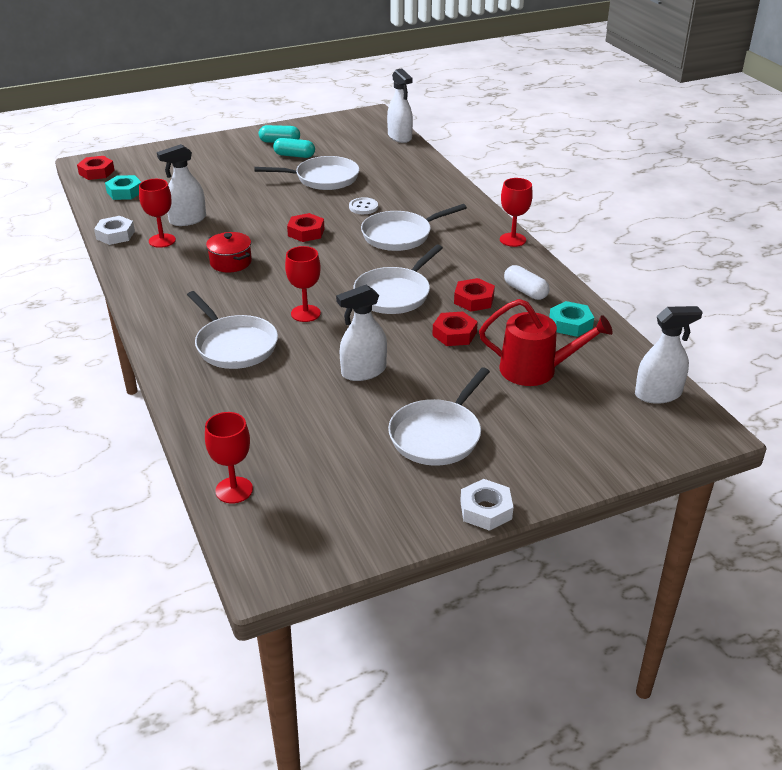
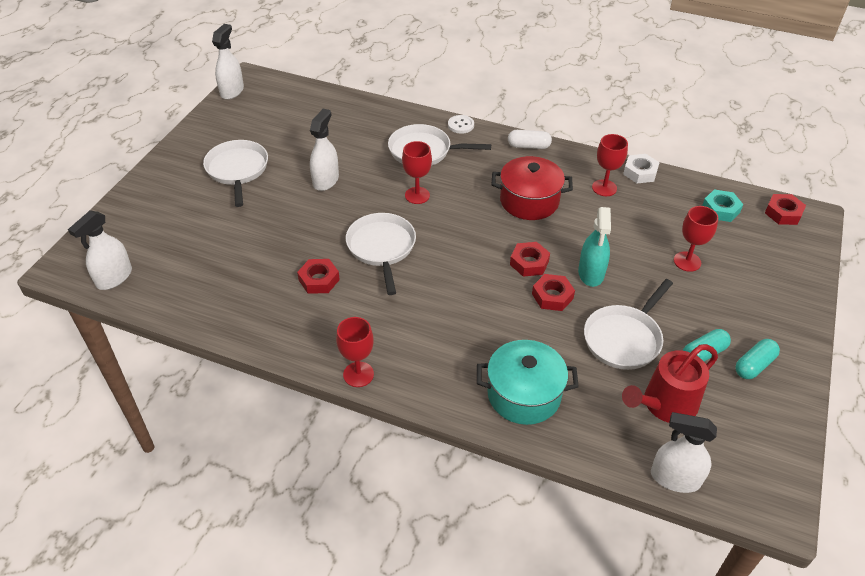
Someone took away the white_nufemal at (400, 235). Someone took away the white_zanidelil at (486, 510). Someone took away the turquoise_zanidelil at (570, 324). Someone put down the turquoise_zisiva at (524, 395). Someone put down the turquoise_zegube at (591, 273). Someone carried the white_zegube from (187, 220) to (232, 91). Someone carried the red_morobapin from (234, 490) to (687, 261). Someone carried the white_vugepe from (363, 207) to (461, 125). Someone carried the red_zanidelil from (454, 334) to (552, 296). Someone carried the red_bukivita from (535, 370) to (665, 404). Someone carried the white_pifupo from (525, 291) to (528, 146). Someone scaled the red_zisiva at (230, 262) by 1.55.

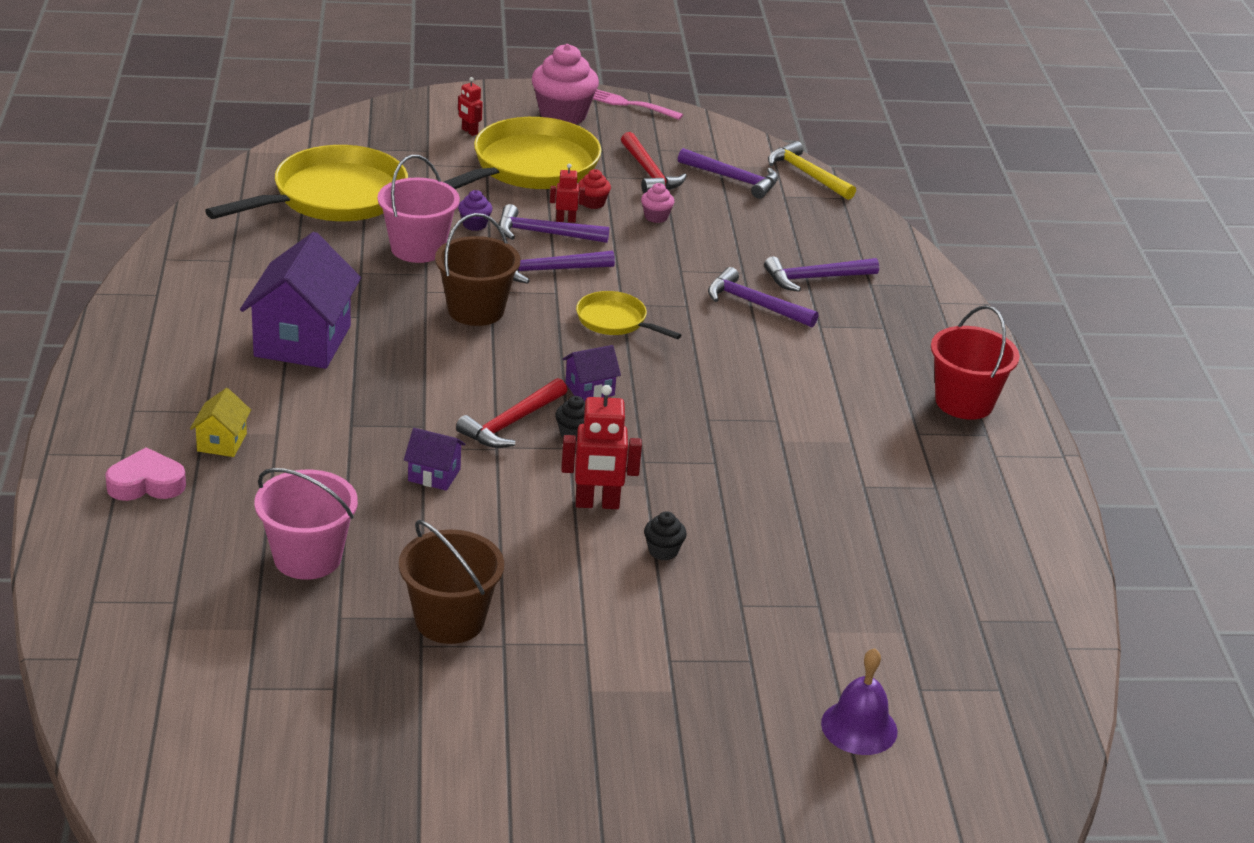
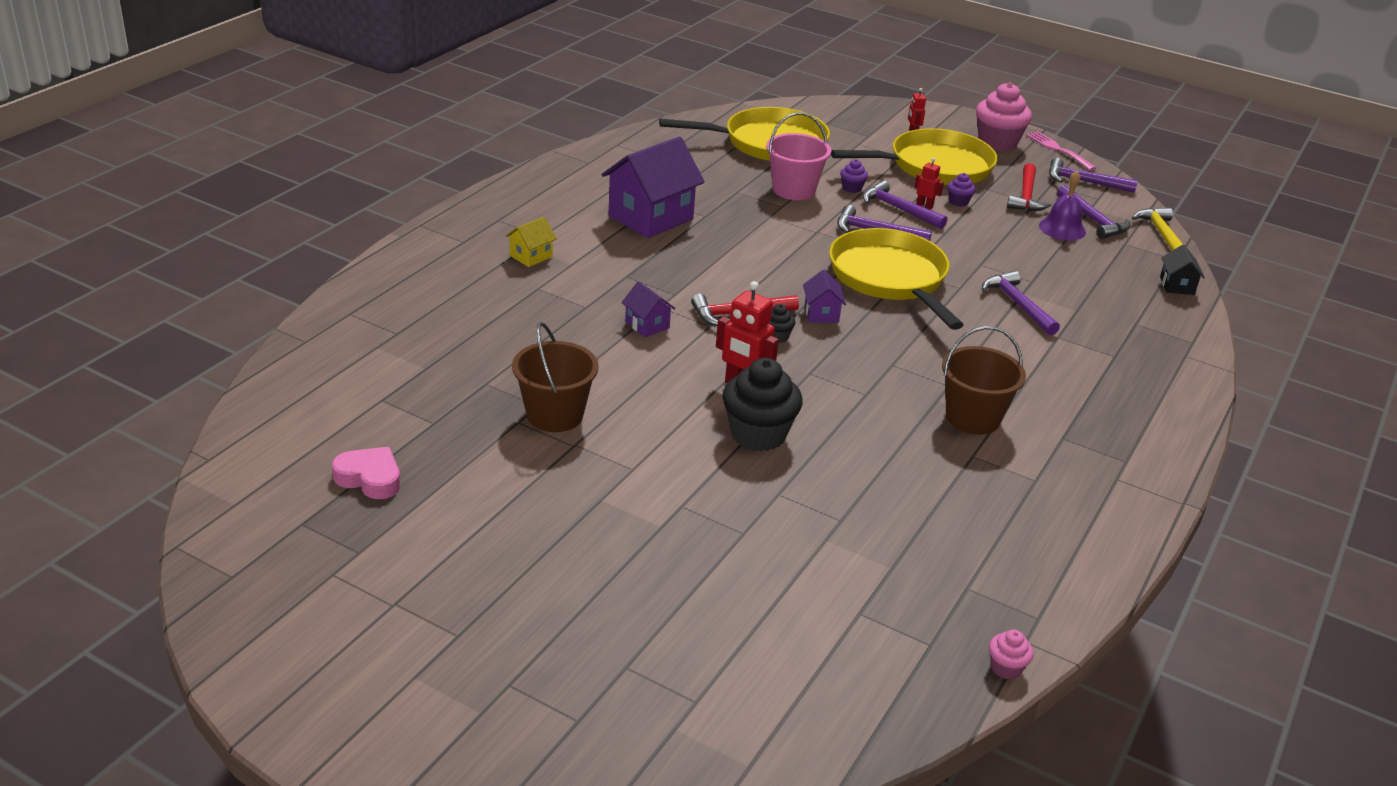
Someone took away the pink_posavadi at (307, 557). Someone took away the red_posavadi at (964, 402). Someone put down the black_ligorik at (1177, 286). Someone carried the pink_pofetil from (146, 483) to (370, 478). Someone carried the brown_posavadi from (476, 310) to (973, 418). Someone carried the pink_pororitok from (656, 217) to (1006, 668). Someone carried the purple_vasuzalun from (814, 278) to (1084, 182). Someone carried the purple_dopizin from (859, 727) to (1062, 228). Someone repainted the red_pororitok at (593, 203), which became the purple_pororitok at (958, 202). Someone rotated the purple_ligorik at (589, 389) by 75 degrees clockwise. Someone scaled the yellow_nufemal at (615, 321) by 2.02. Someone scaled the black_pororitok at (663, 551) by 2.16.

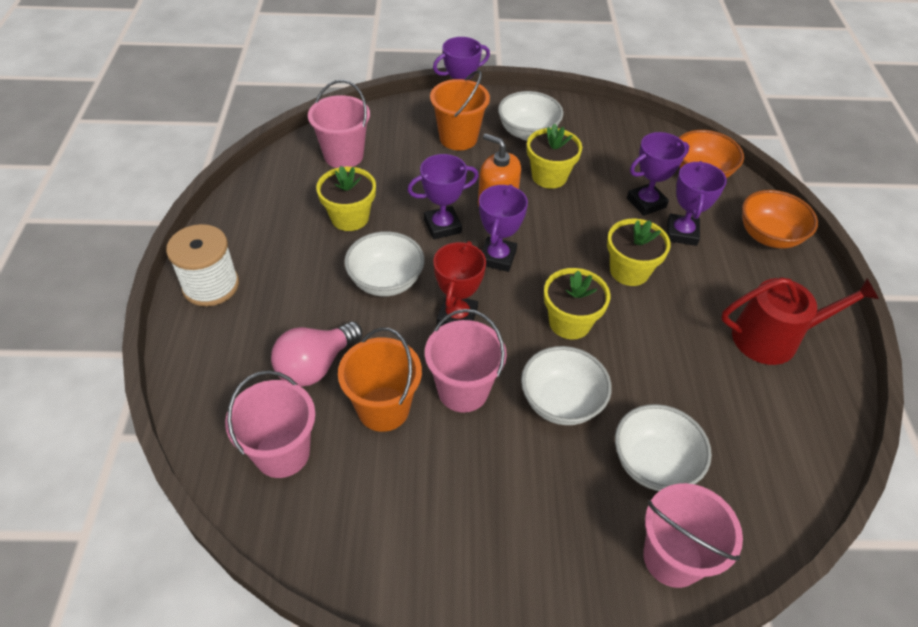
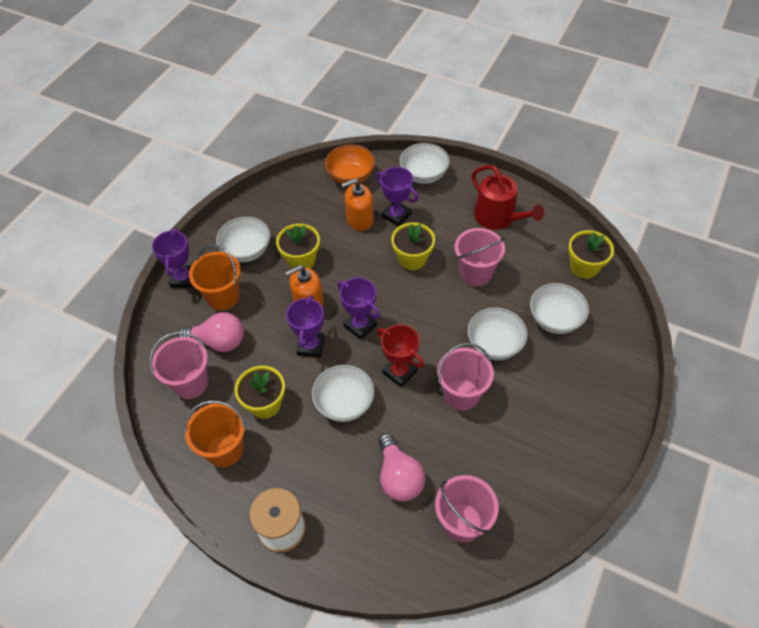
Someone put down the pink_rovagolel at (218, 341). Someone carried the orange_posavadi from (383, 408) to (224, 449). Someone carried the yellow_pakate from (570, 322) to (584, 267). Someone carried the pink_posavadi from (672, 558) to (475, 273). Someone swapped the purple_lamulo at (646, 203) for the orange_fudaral at (359, 219). Someone repainted the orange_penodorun at (769, 236), which became the white_penodorun at (423, 175). Someone rotated the red_bukivita at (773, 338) by 120 degrees clockwise.

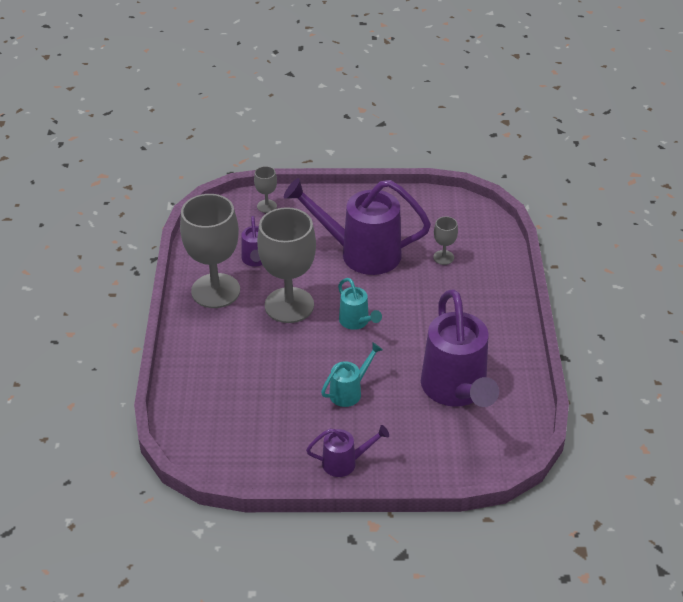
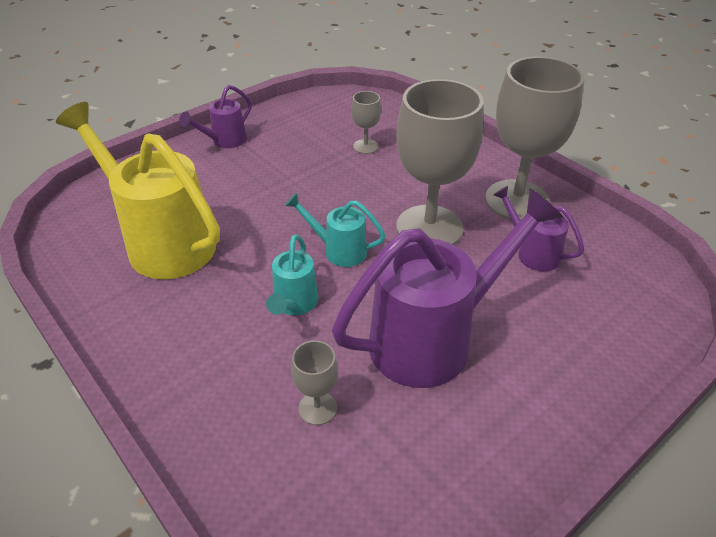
Someone carried the grey_morobapin from (267, 206) to (365, 146). Someone carried the turquoise_bukivita from (349, 391) to (294, 304). Someone repainted the purple_bukivita at (456, 390), which became the yellow_bukivita at (163, 242).

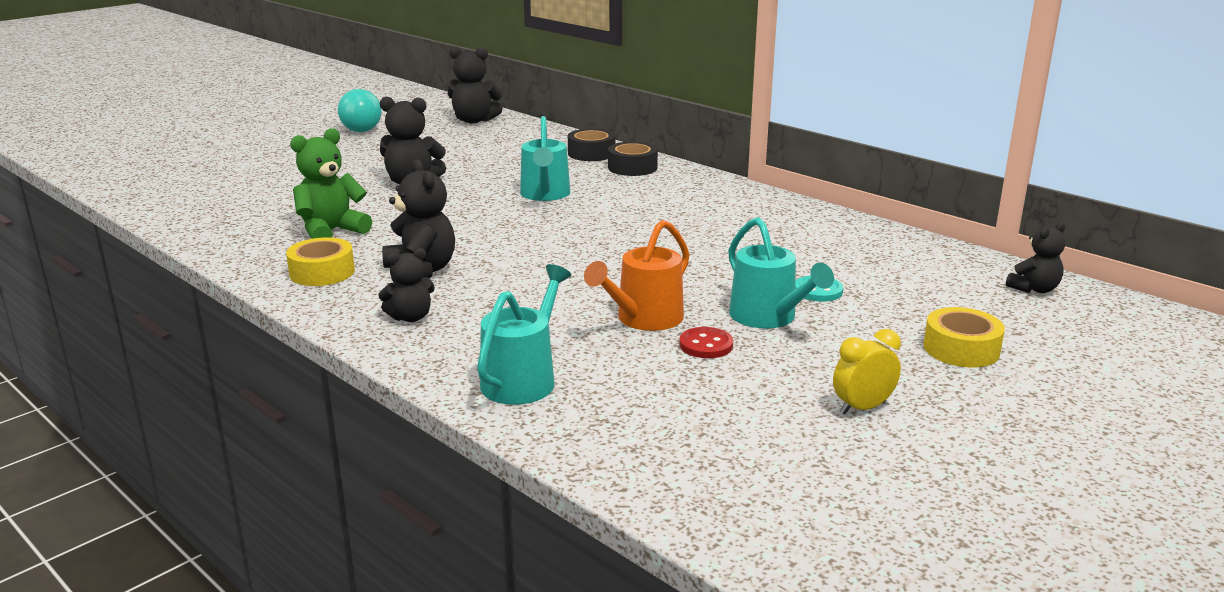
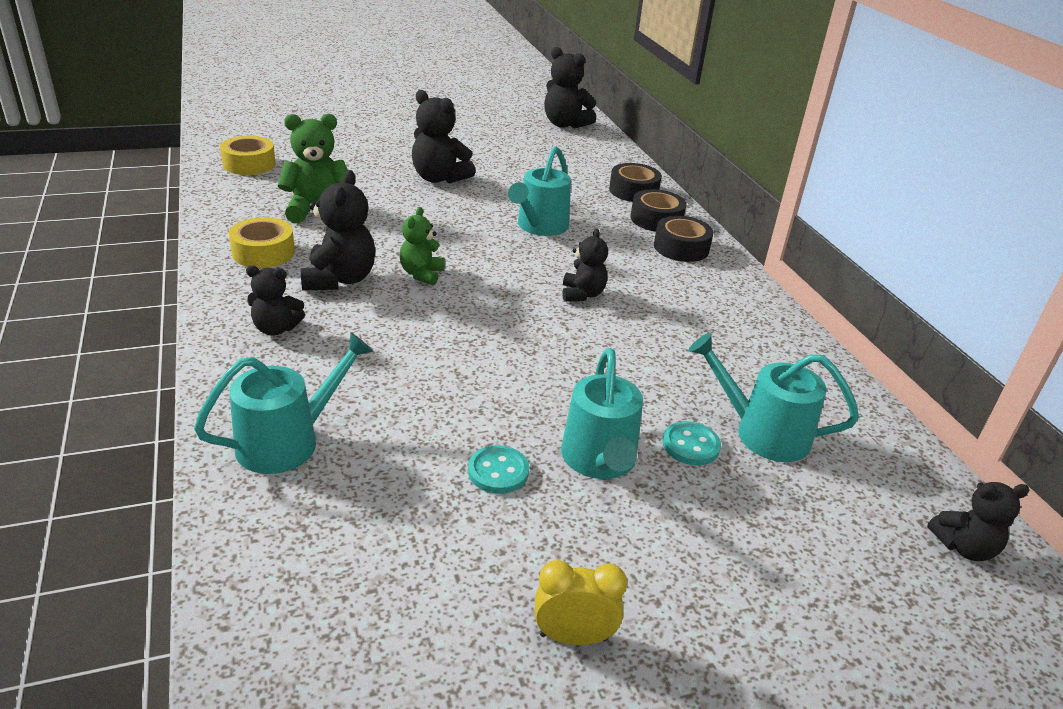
Someone took away the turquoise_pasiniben at (361, 131). Someone took away the orange_bukivita at (644, 319). Someone put down the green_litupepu at (421, 274). Someone put down the black_litupepu at (582, 294). Someone put down the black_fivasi at (681, 248). Someone put down the turquoise_bukivita at (763, 433). Someone carried the yellow_fivasi from (961, 349) to (249, 164). Someone repainted the red_vugepe at (706, 345), which became the turquoise_vugepe at (498, 471).

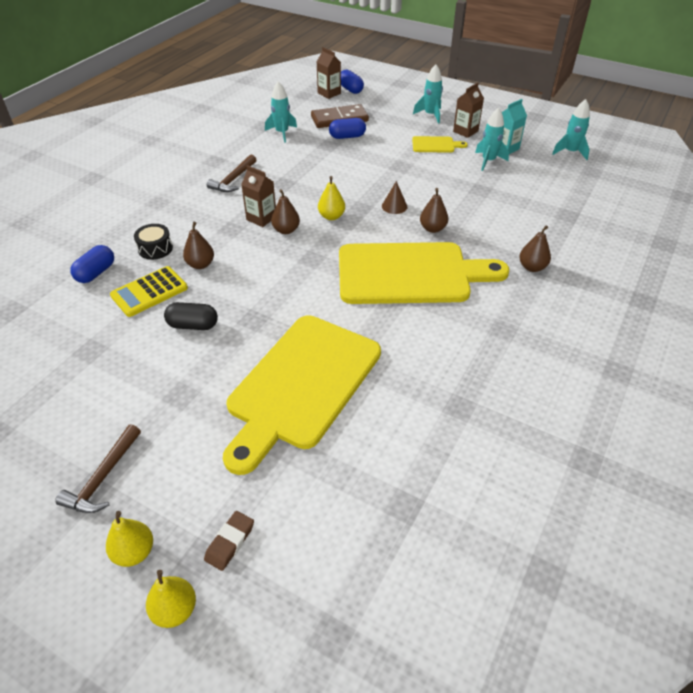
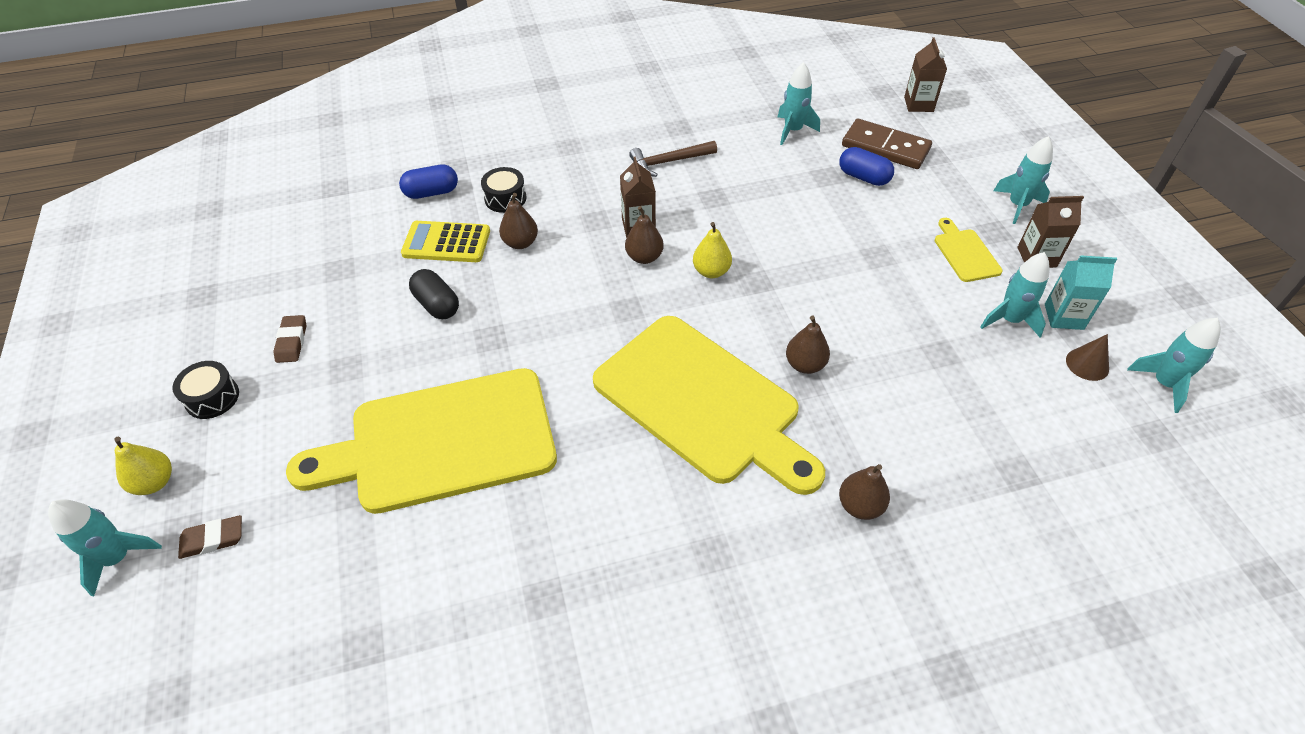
Someone took away the blue_pifupo at (350, 89). Someone put down the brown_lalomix at (292, 341). Someone carried the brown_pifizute from (394, 206) to (1087, 364). Someone swapped the brown_vasuzalun at (103, 478) for the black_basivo at (212, 398). Someone swapped the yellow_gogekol at (175, 610) for the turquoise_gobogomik at (118, 558). Someone rotated the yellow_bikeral at (435, 145) by 150 degrees counterclockwise.

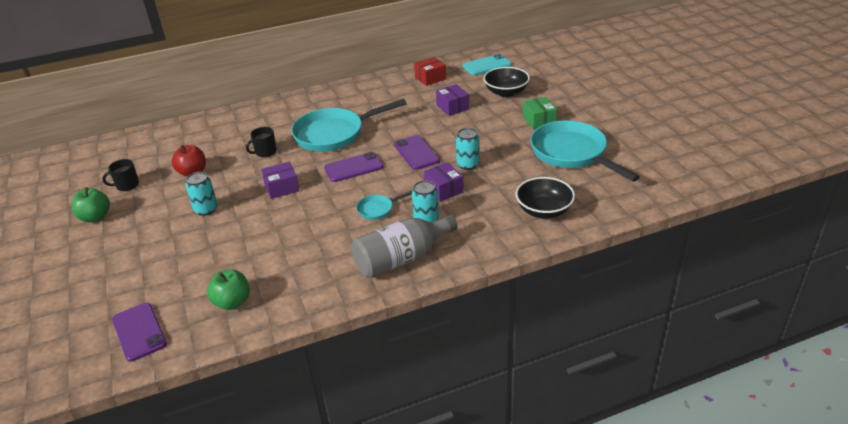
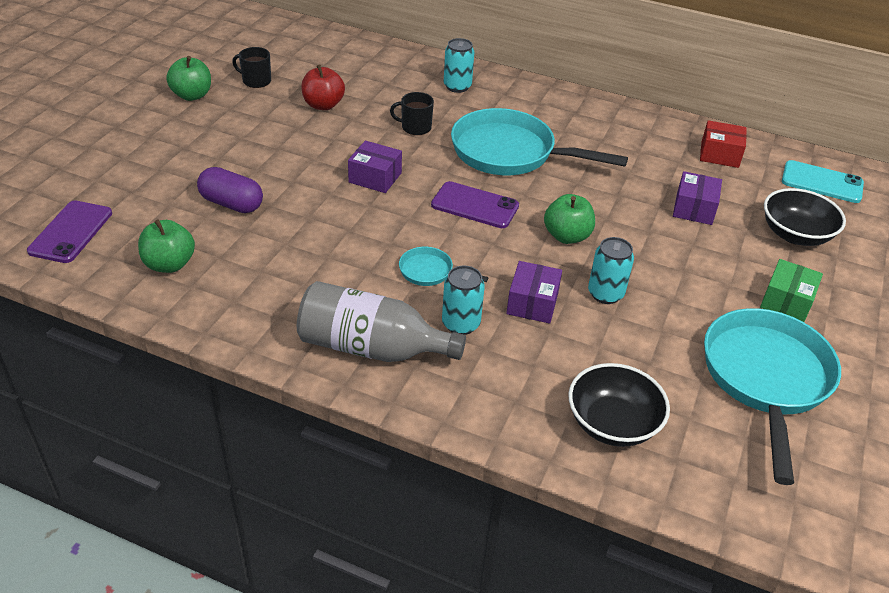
Someone put down the purple_pifupo at (231, 204). Someone carried the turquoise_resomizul from (206, 209) to (457, 86). Someone swapped the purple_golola at (416, 153) for the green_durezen at (567, 236).

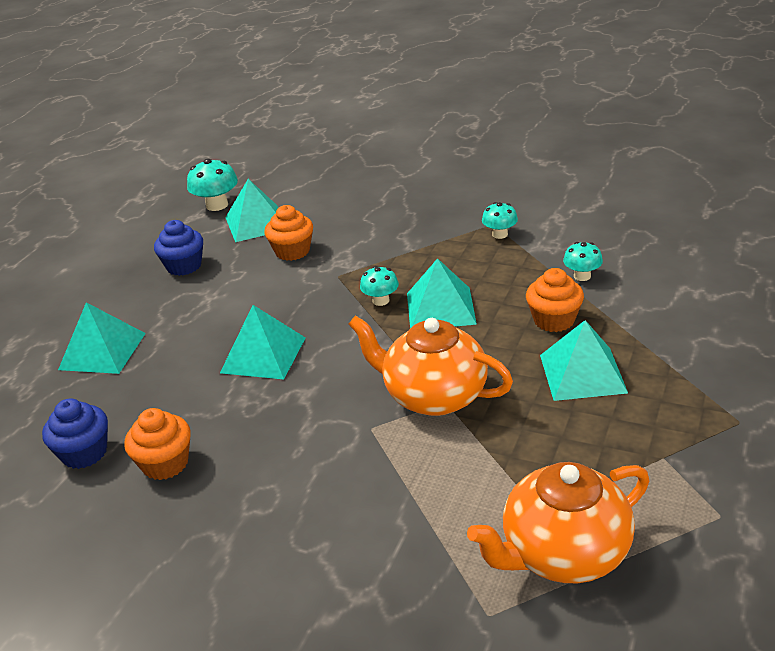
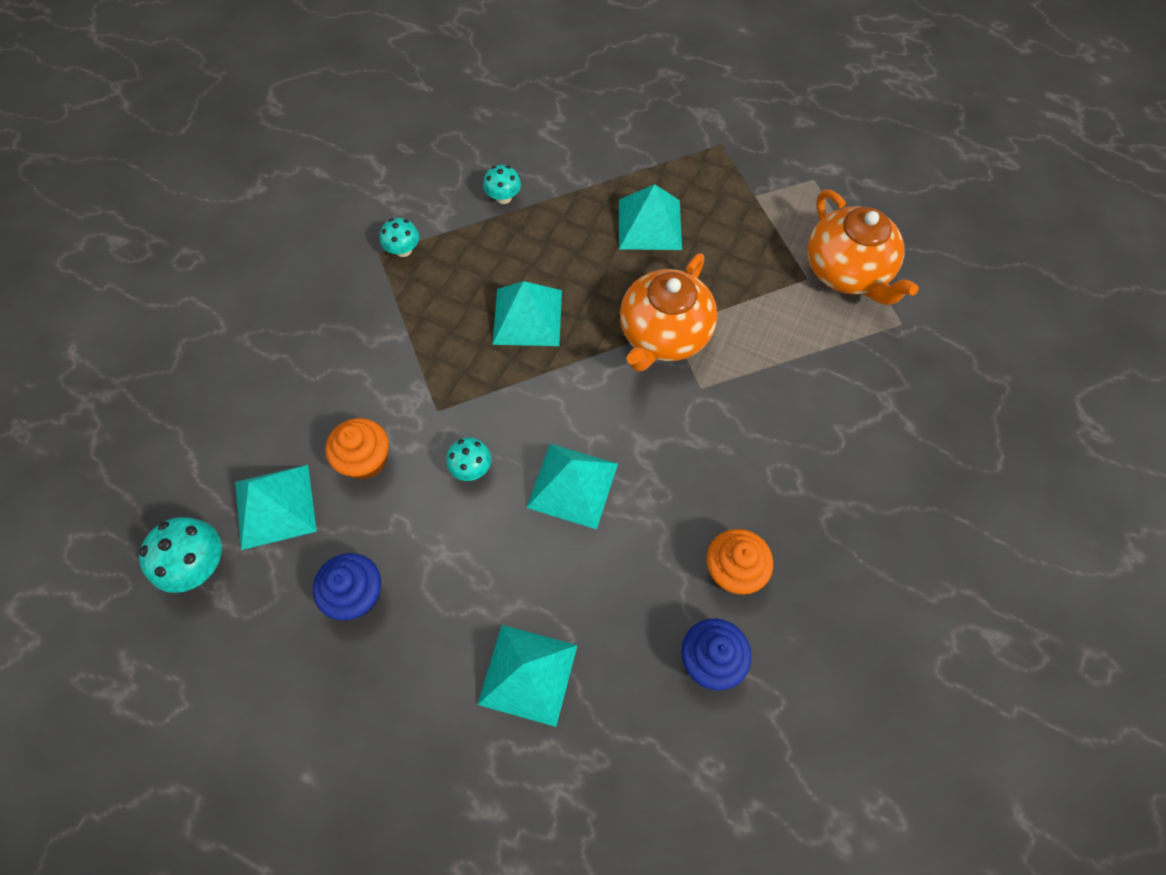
Someone took away the orange_pororitok at (554, 320). Someone carried the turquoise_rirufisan from (381, 300) to (471, 468).

